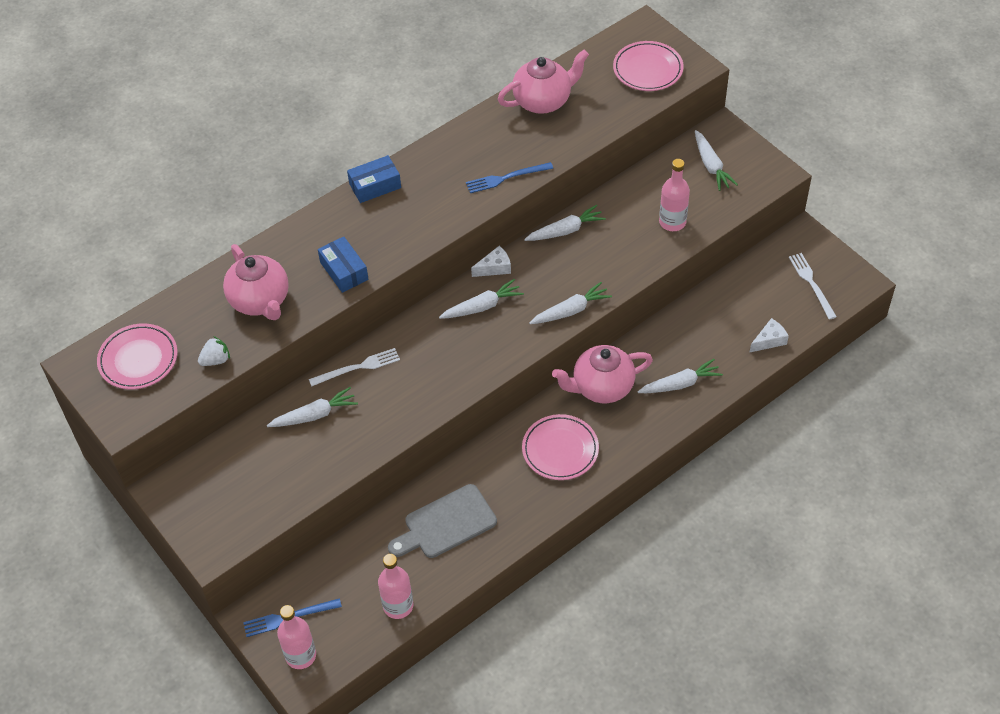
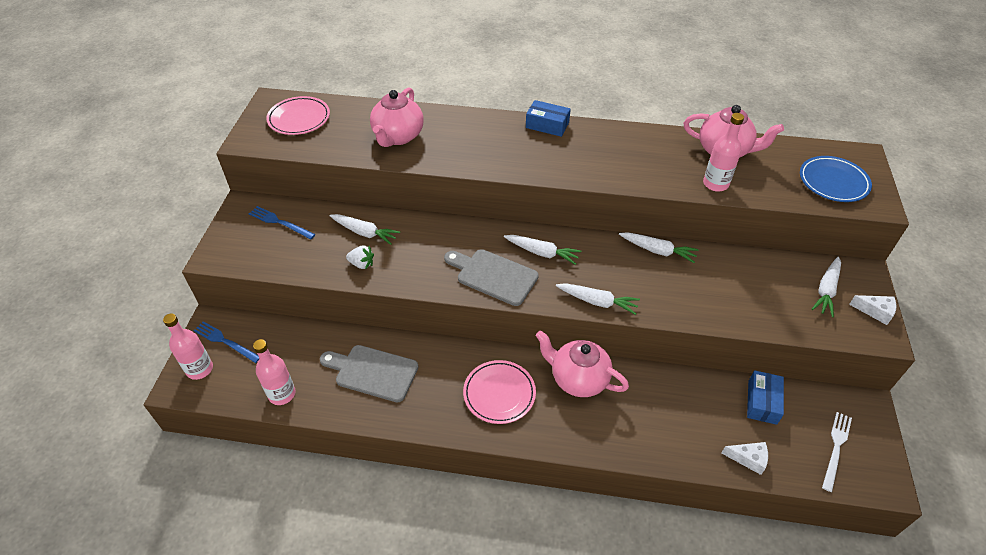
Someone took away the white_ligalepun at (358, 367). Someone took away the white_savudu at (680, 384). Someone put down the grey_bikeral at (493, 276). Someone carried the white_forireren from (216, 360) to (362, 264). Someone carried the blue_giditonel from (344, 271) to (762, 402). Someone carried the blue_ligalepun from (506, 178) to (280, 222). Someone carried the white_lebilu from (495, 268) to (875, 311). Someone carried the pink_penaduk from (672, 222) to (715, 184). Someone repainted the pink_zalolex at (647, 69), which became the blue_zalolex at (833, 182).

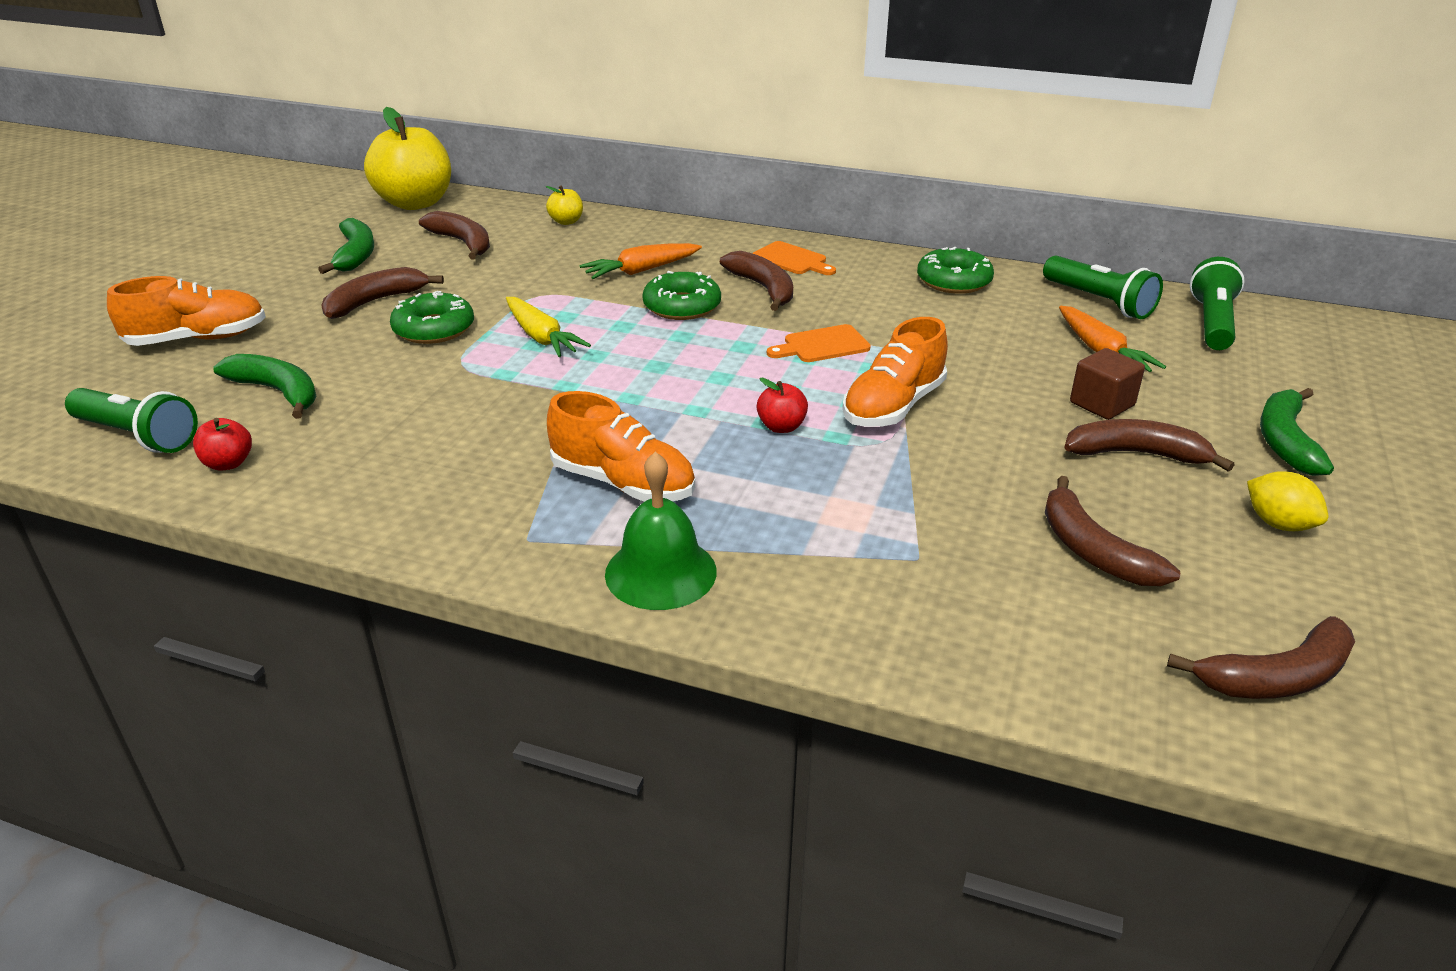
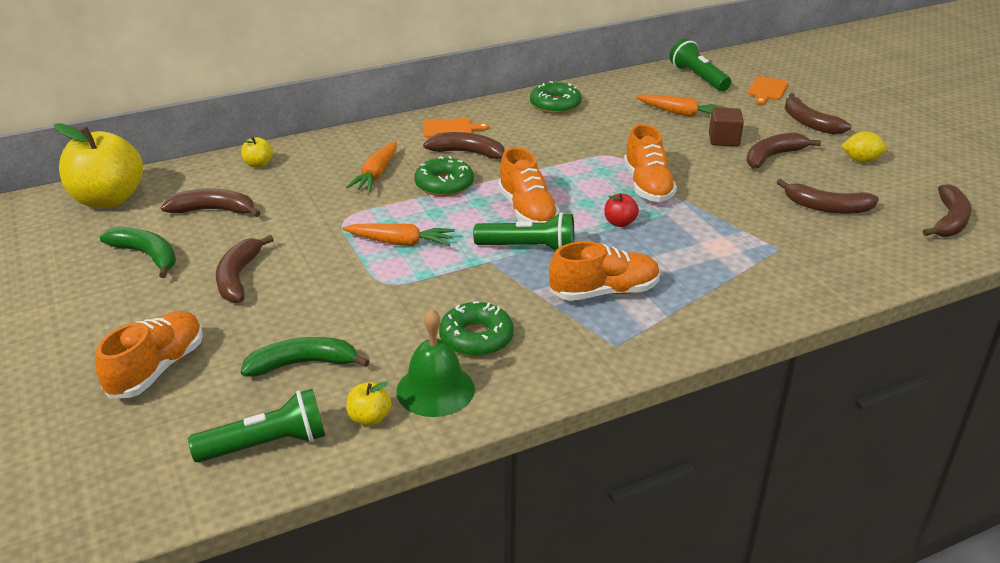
Someone put down the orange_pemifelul at (527, 211). Someone carried the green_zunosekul from (434, 329) to (476, 338). Someone carried the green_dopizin from (660, 572) to (435, 389). Someone carried the orange_bikeral from (822, 345) to (767, 90). Someone carried the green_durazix from (1099, 302) to (528, 248). Someone repainted the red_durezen at (228, 463), which became the yellow_durezen at (369, 418). Someone repainted the yellow_savudu at (541, 337), which became the orange_savudu at (400, 243). Someone repainted the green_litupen at (1285, 441), which became the brown_litupen at (809, 123).

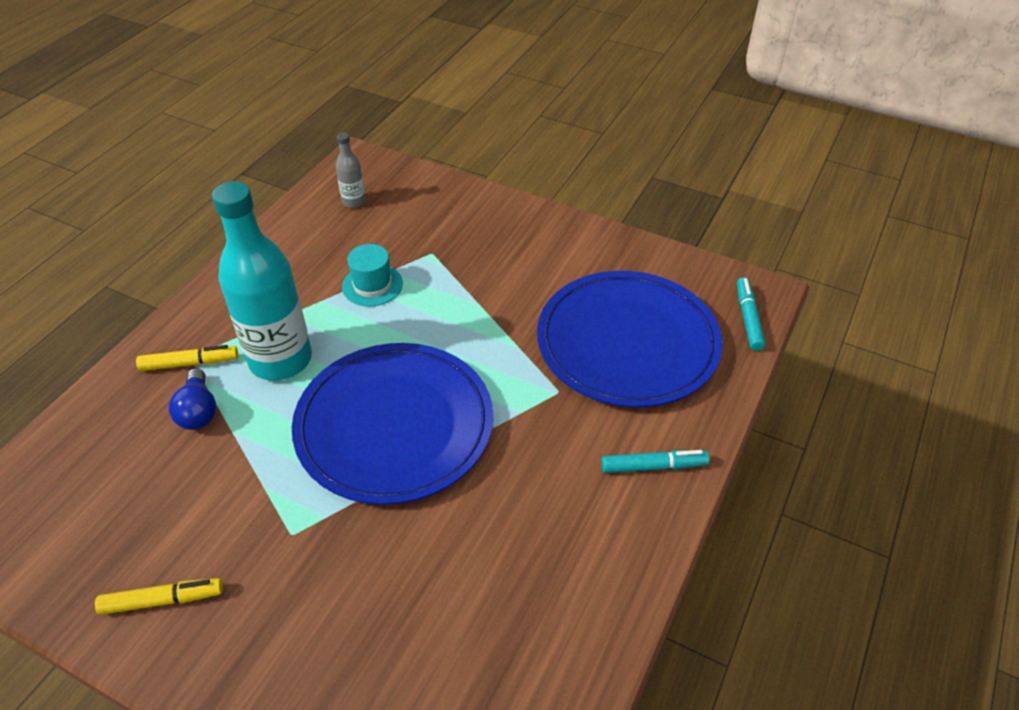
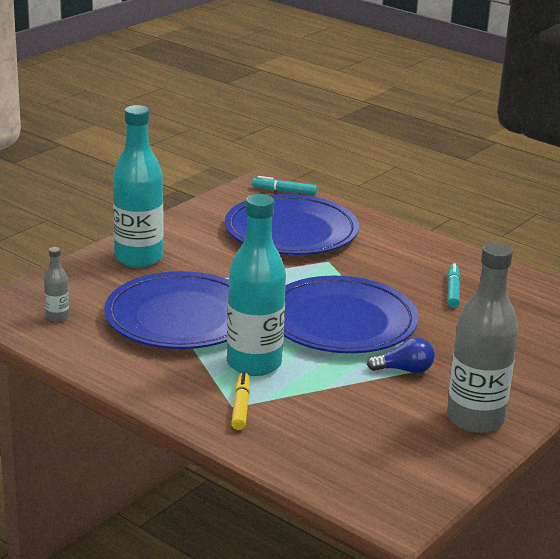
Someone put down the turquoise_penaduk at (138, 258). Someone carried the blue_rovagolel from (198, 411) to (405, 370). Someone carried the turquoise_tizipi from (653, 466) to (453, 291). Someone swapped the yellow_tizipi at (162, 600) for the grey_penaduk at (475, 419). Someone swapped the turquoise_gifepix at (372, 285) for the blue_zalolex at (181, 318).

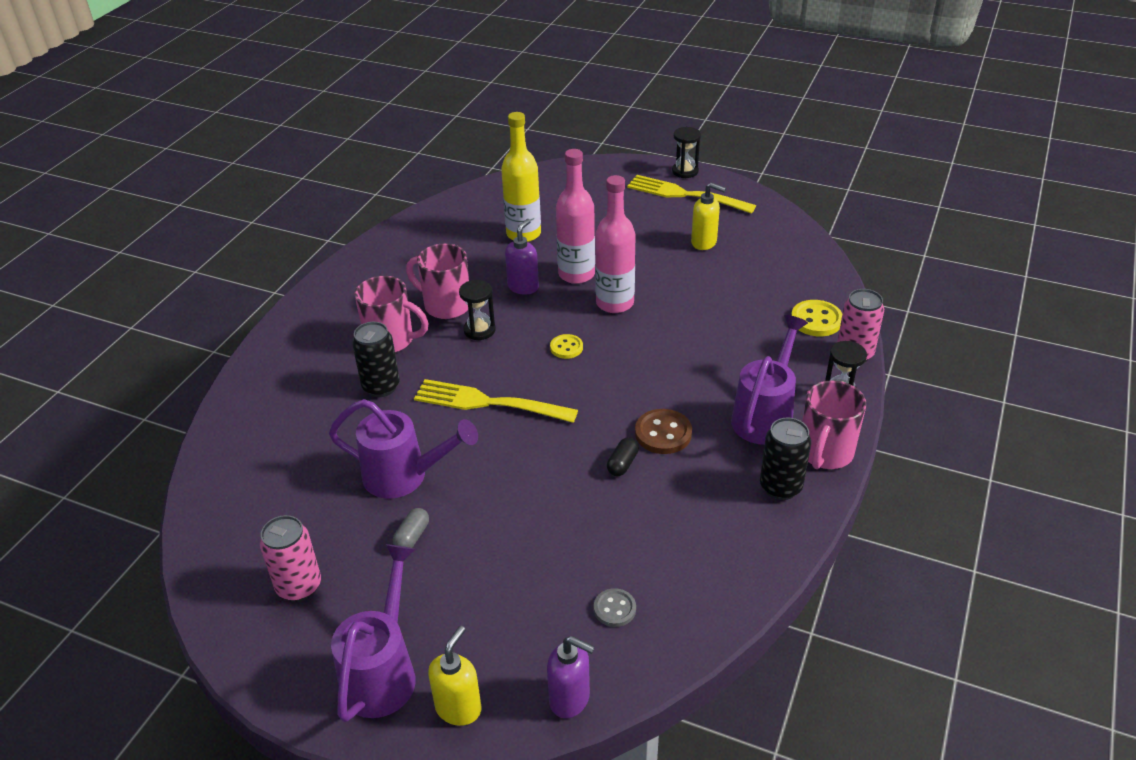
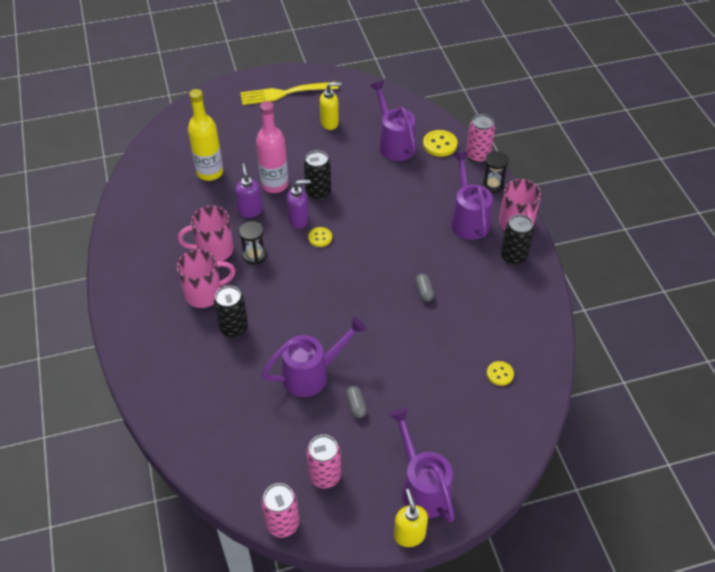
Someone took away the yellow_ligalepun at (490, 403). Someone took away the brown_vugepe at (663, 433). Someone took away the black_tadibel at (685, 171). Someone put down the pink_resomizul at (282, 524). Someone put down the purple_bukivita at (394, 144). Someone carried the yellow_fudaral from (458, 708) to (409, 535). Someone carried the purple_fudaral from (570, 699) to (299, 220). Someone swapped the pink_penaduk at (615, 303) for the black_resomizul at (318, 192). Someone repainted the grey_vugepe at (614, 609), which became the yellow_vugepe at (500, 374). Someone repainted the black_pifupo at (622, 464), which became the grey_pifupo at (424, 291).

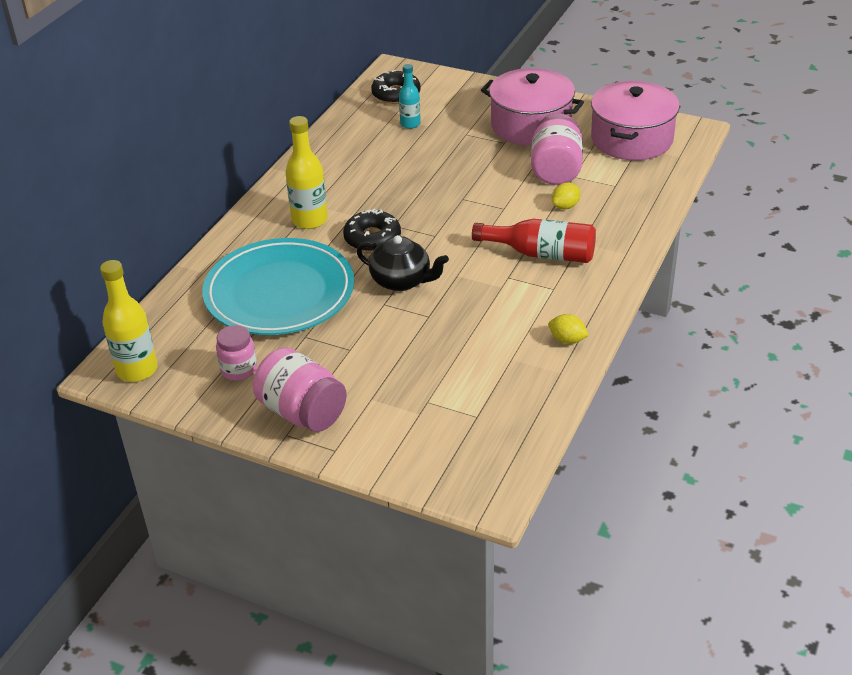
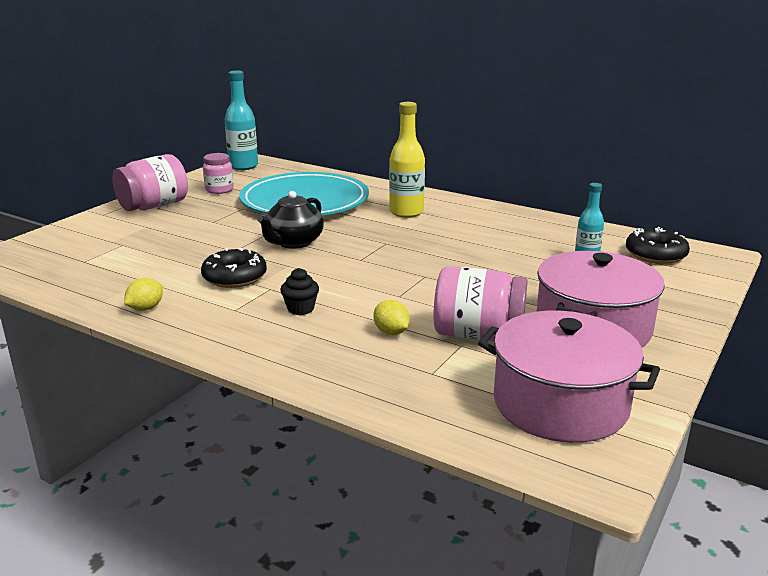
Someone carried the black_zunosekul from (372, 238) to (234, 277). Someone swapped the red_penaduk at (541, 254) for the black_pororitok at (300, 309). Someone repainted the yellow_penaduk at (137, 370), which became the turquoise_penaduk at (243, 166).

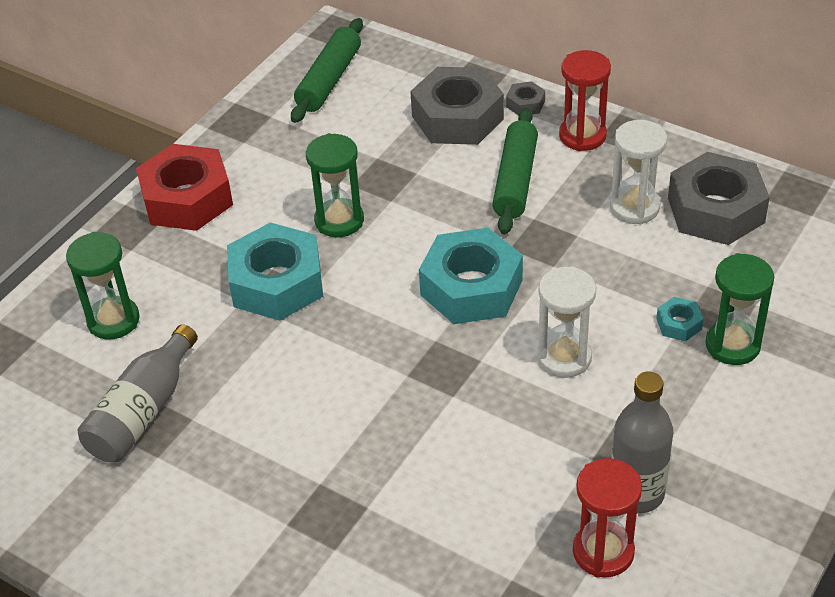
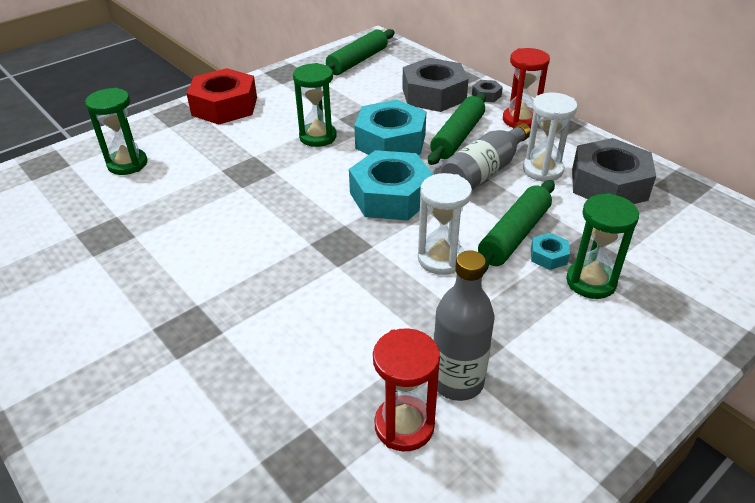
Someone put down the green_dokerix at (514, 235). Someone carried the grey_penaduk from (143, 411) to (484, 172). Someone carried the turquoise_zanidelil from (277, 283) to (390, 141).

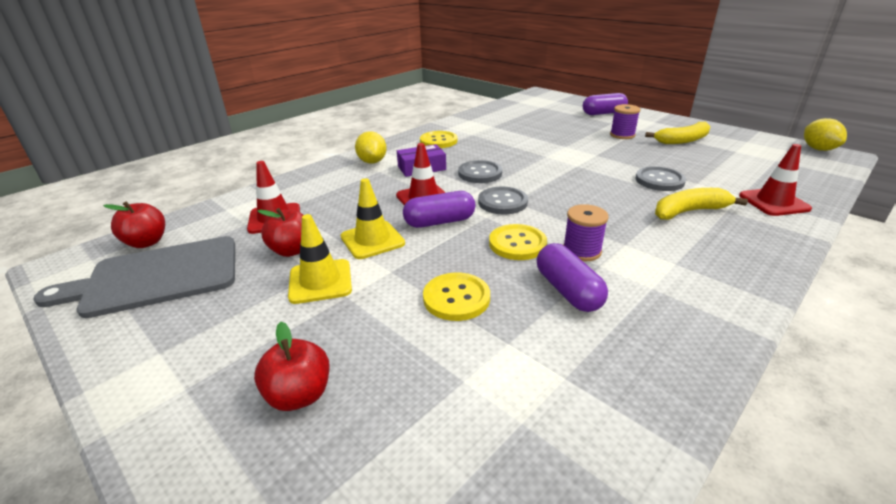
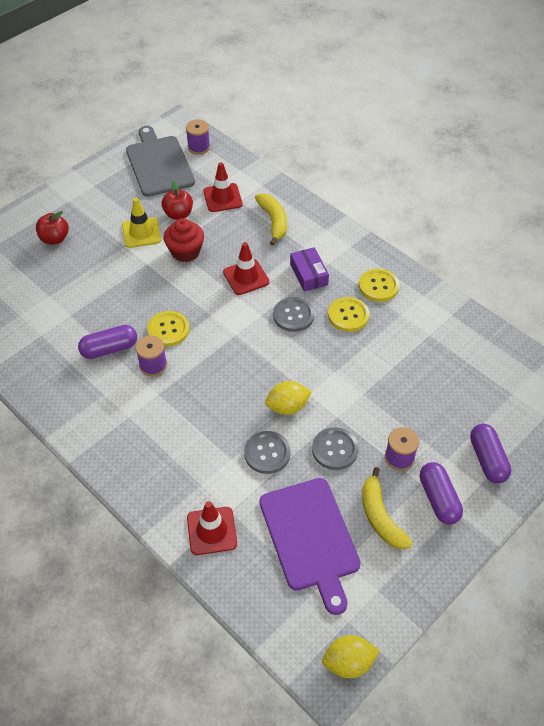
Someone put down the purple_bikeral at (310, 538). Someone carried the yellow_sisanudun from (372, 162) to (287, 407). Someone carried the purple_pifupo from (439, 222) to (438, 499). Someone carried the yellow_vugepe from (456, 298) to (348, 315). Someone carried the grey_vugepe from (502, 202) to (335, 449). Someone carried the yellow_litupen from (689, 211) to (273, 221). Someone swapped the red_durezen at (147, 242) for the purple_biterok at (199, 147). Someone swapped the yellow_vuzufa at (372, 240) for the red_pororitok at (185, 252).

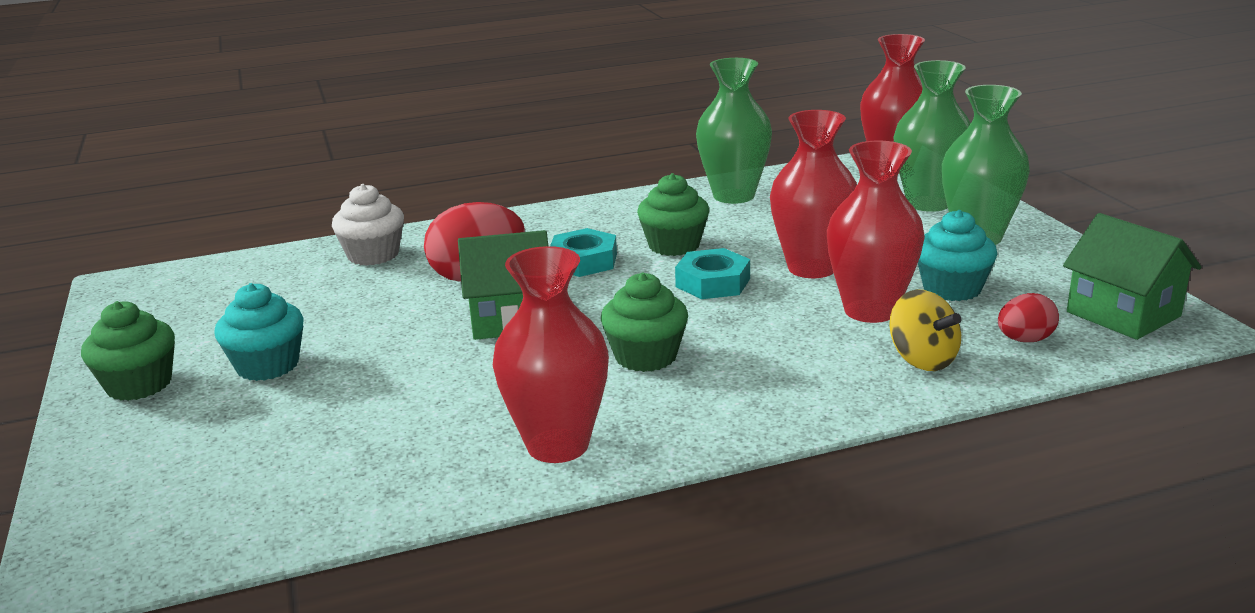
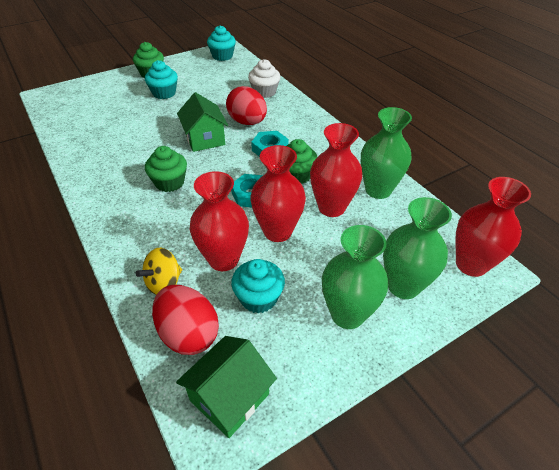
Someone put down the turquoise_pororitok at (222, 56). Someone carried the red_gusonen from (558, 445) to (331, 207). Someone scaled the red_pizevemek at (1025, 340) by 1.82.

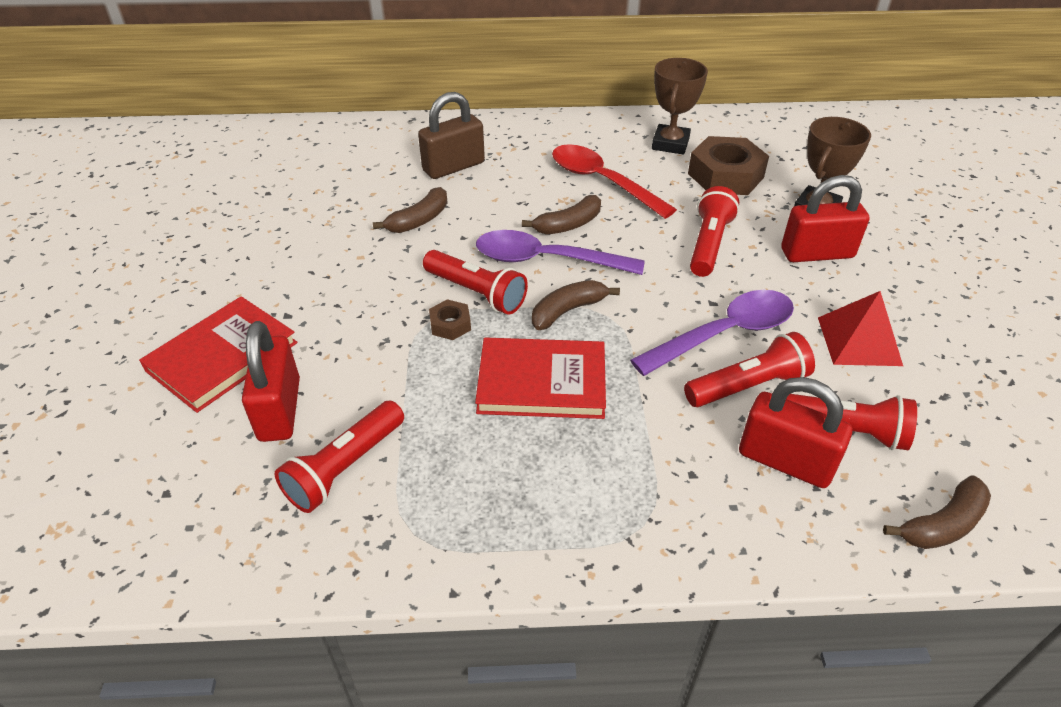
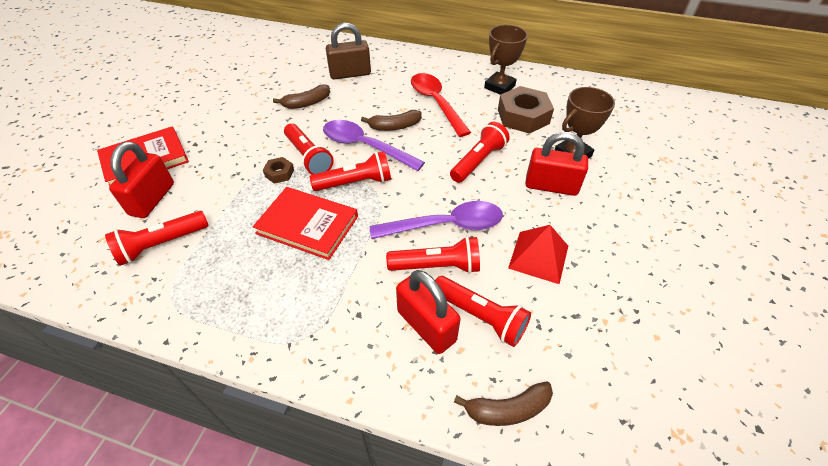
Someone swapped the brown_litupen at (568, 310) for the red_durazix at (355, 183).

